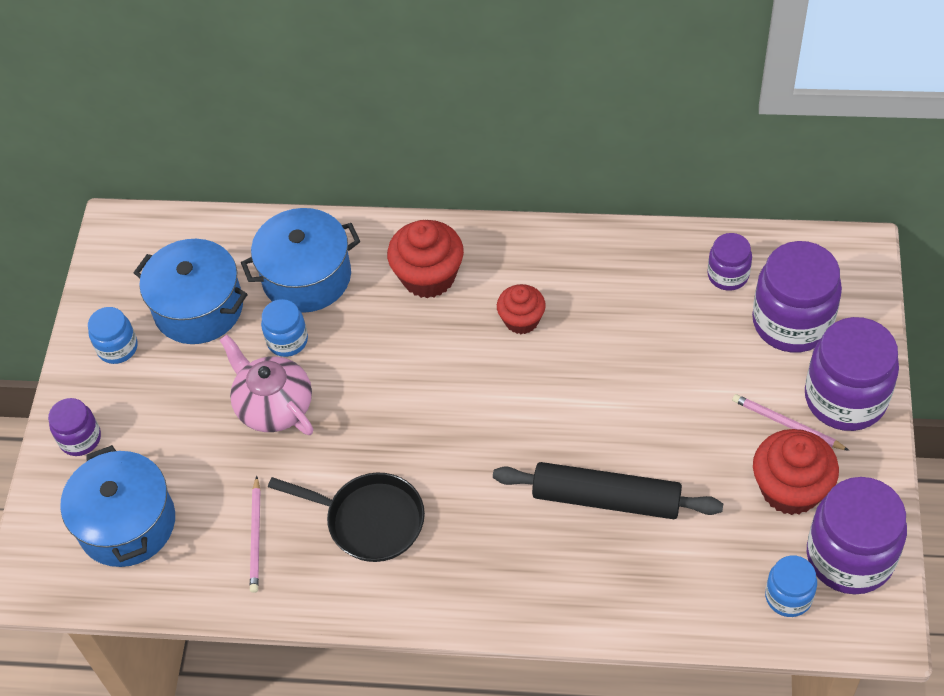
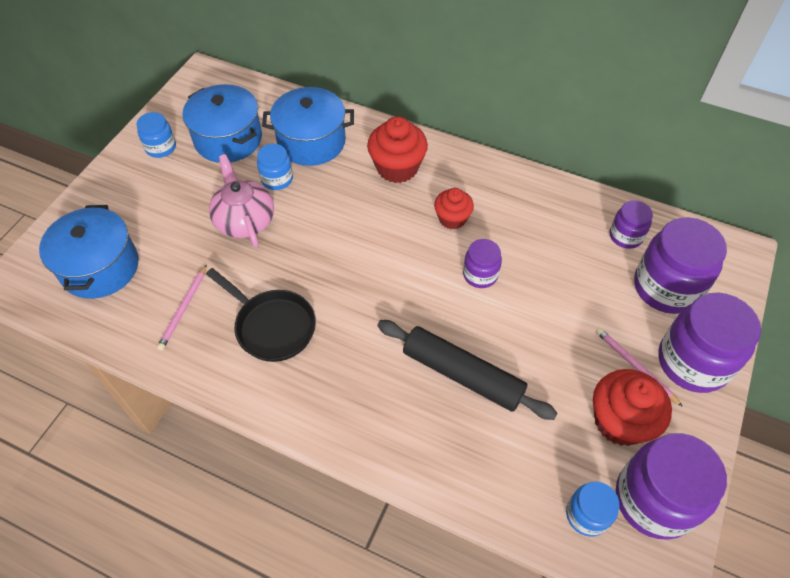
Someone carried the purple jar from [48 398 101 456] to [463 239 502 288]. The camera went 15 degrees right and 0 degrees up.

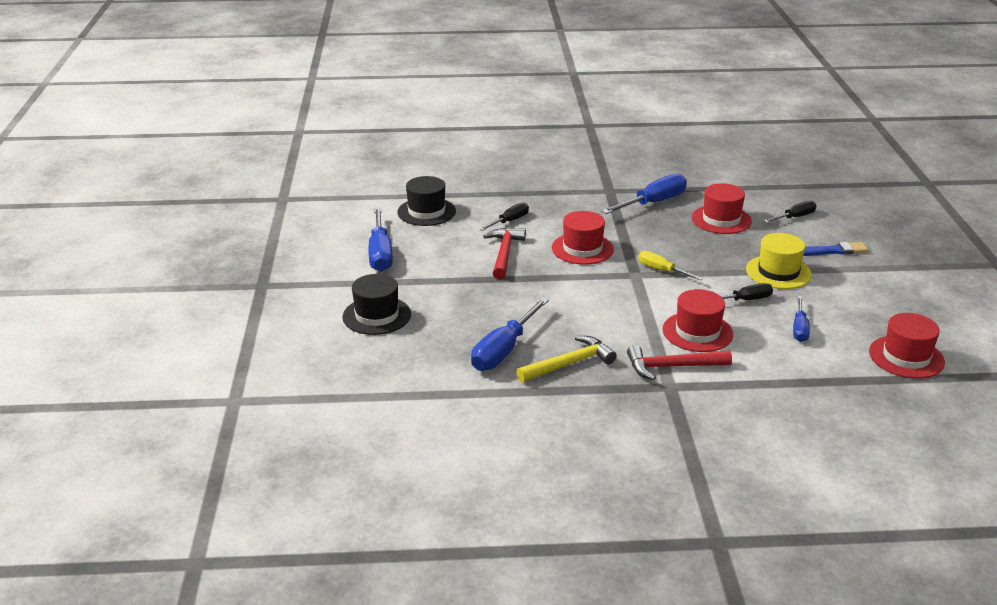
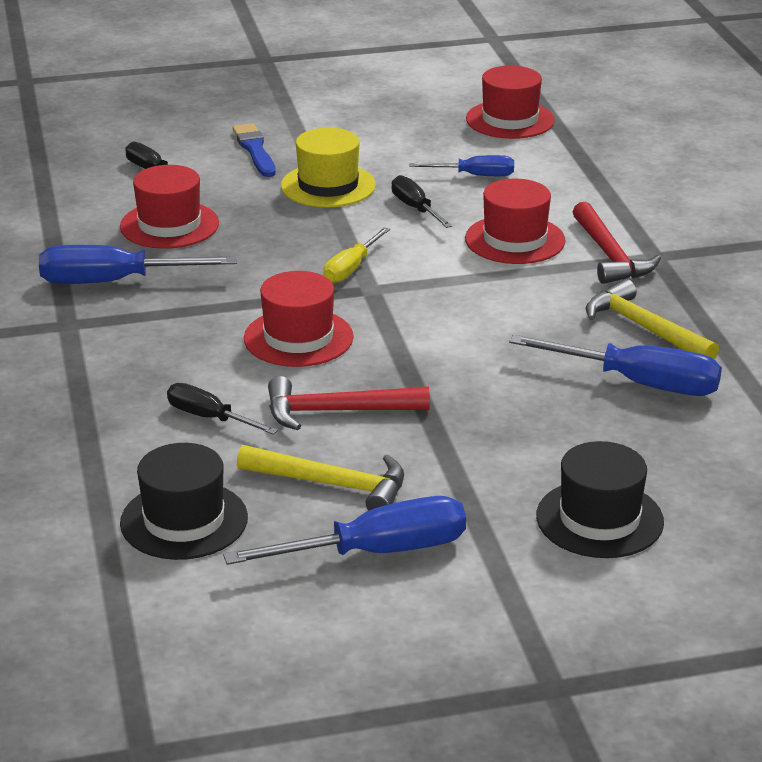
Someone put down the yellow hammer at [237 445 404 511]. Someone rotated the blue screwdriver at [602 174 687 214] by 45 degrees counterclockwise. The camera went 100 degrees left and 0 degrees up.

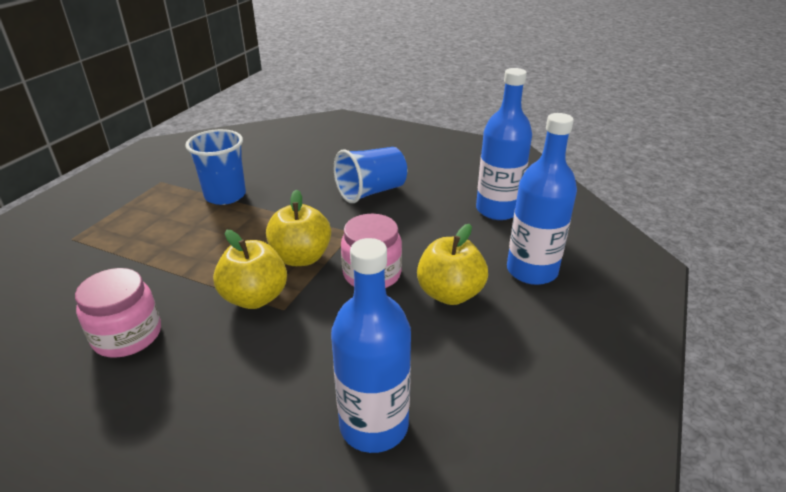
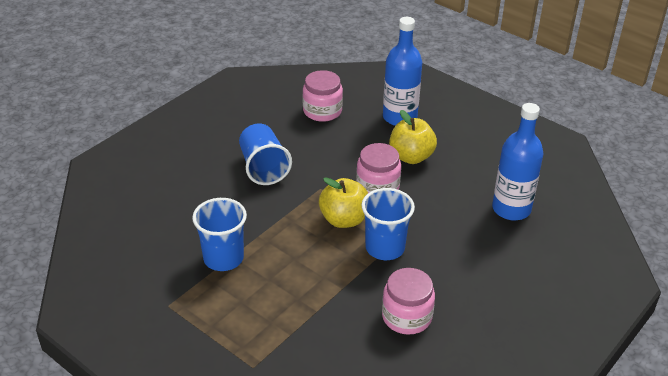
Someone swapped the yellow apple at [213 230 287 309] for the blue cup at [361 188 415 260]. Someone swapped the blue bottle at [476 68 532 220] for the pink jar at [303 70 343 122]. The camera went 75 degrees left and 5 degrees up.

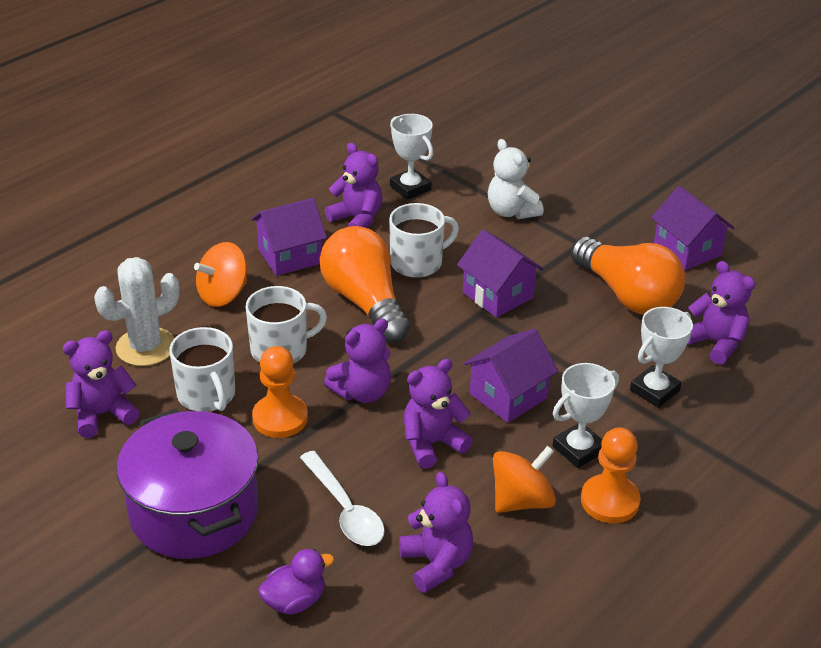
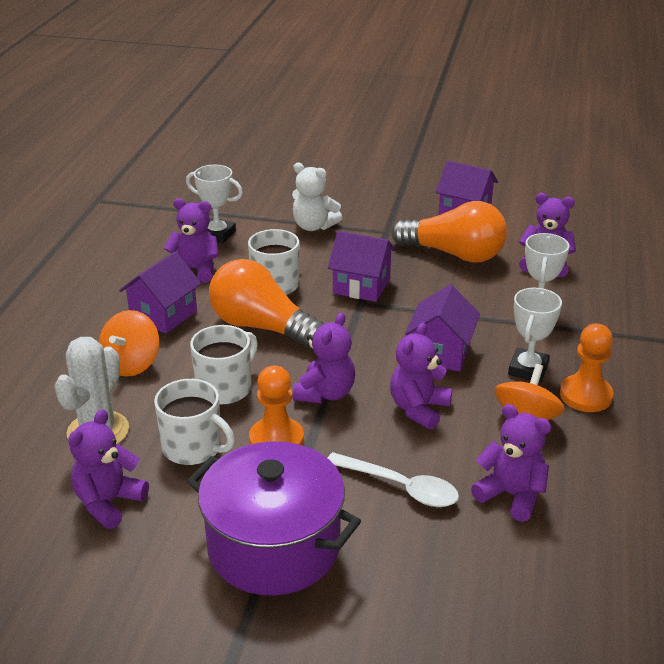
Someone took away the purple duck at [258 549 334 614]. The camera went 30 degrees left and 5 degrees down.

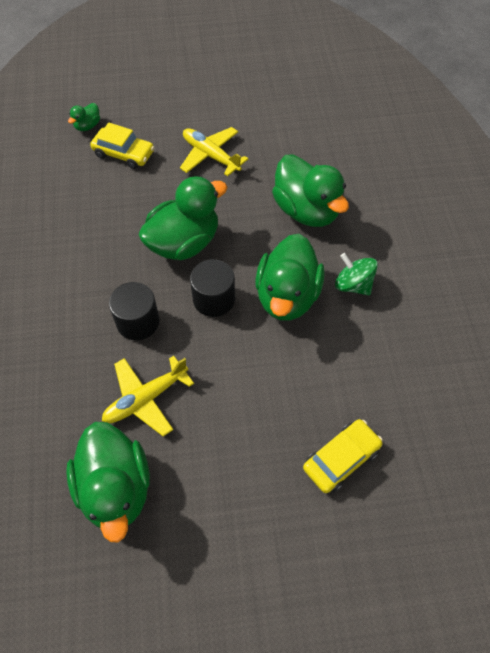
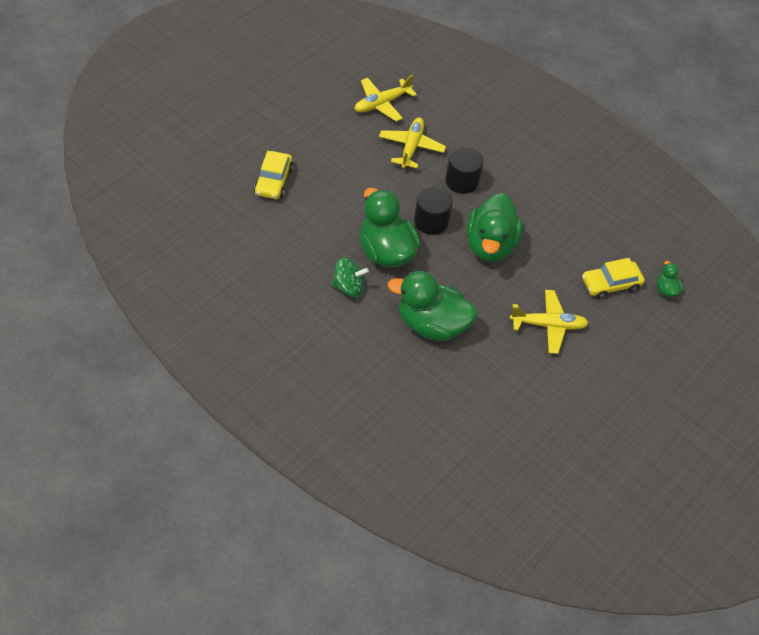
Someone swapped the green duck at [66 422 150 542] for the yellow plane at [354 75 417 122]. The camera went 135 degrees right and 5 degrees down.

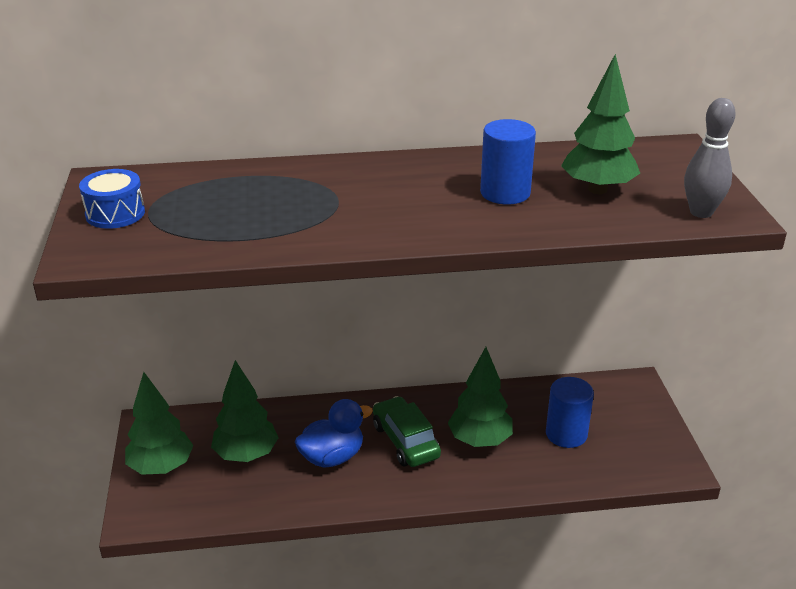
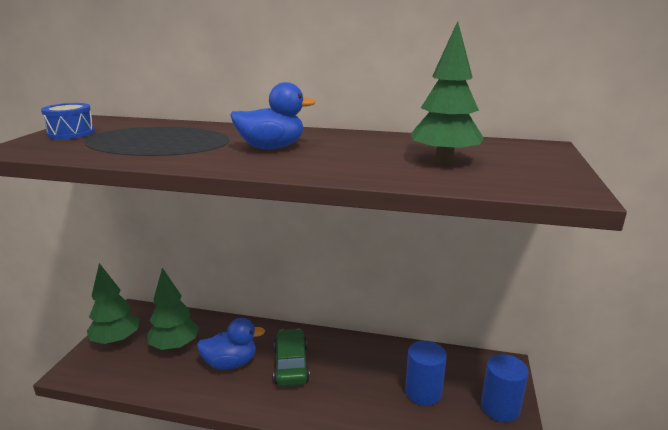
Someone took away the green tree at [448 347 513 447]. Someone took away the grey bowling pin at [684 98 736 218]. Someone put down the blue duck at [230 82 316 149]. Someone carried the blue cylinder from [480 119 536 205] to [481 354 529 422]. The camera went 20 degrees right and 10 degrees down.

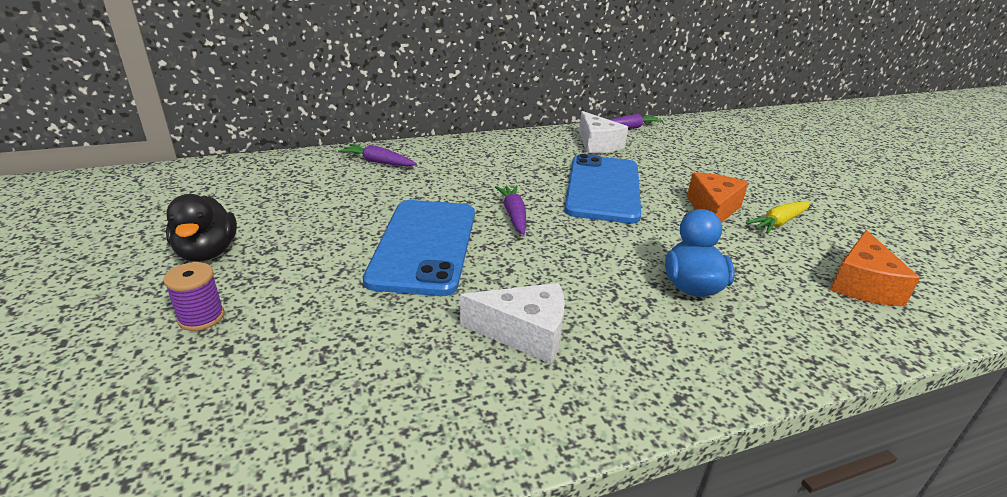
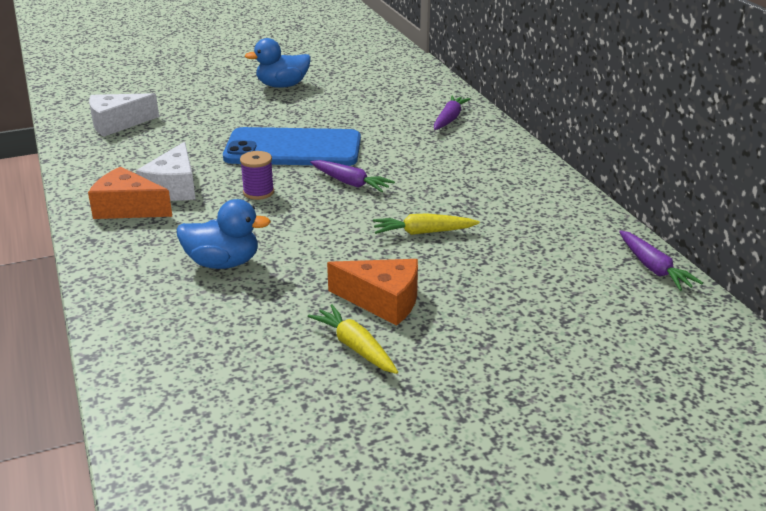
Someone carried the purple spool from [163 262 225 331] to [240 151 274 200]. Someone carried the white cheese from [579 111 628 153] to [89 93 159 137]. Someone carried the orange cheese from [830 230 920 306] to [88 167 173 219]. Someone swapped the blue phone at [564 154 641 224] for the yellow carrot at [373 213 480 235]. Someone repainted the black duck at [166 194 237 262], which became the blue duck at [245 38 311 88]. Someone rotated the purple carrot at [495 185 526 235] by 45 degrees clockwise. The camera went 90 degrees right and 0 degrees up.

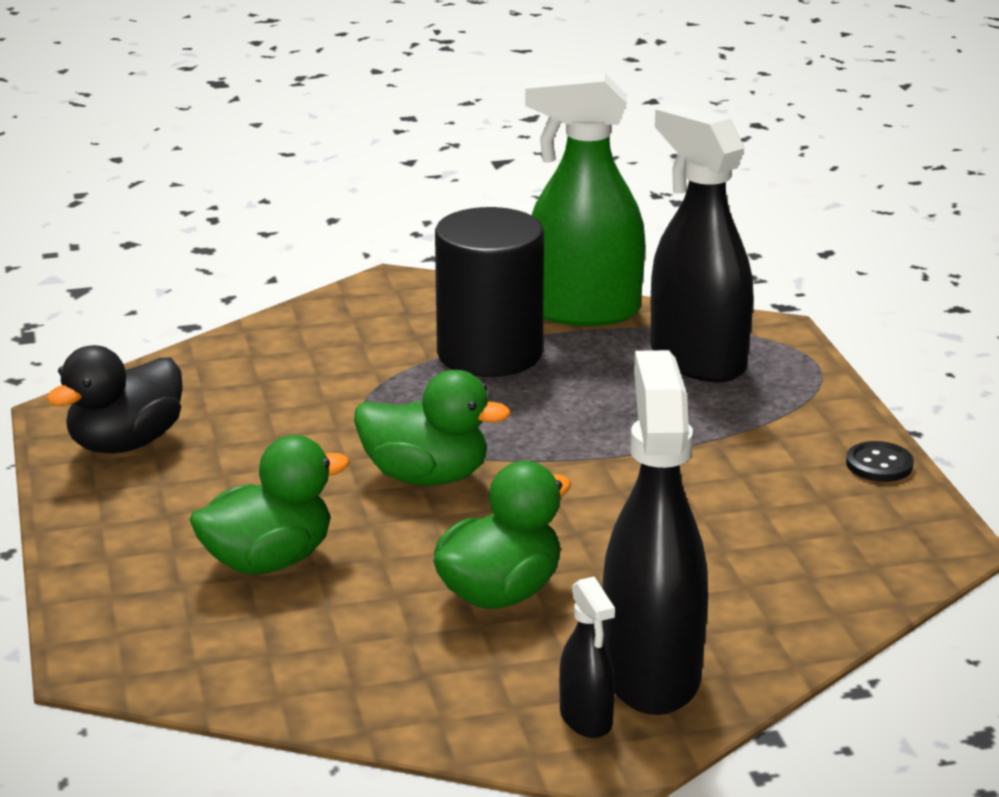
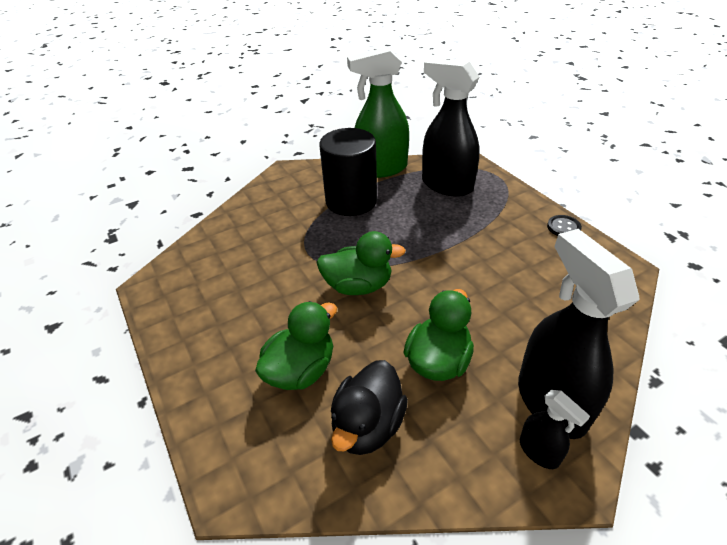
Someone carried the black duck from [46 345 183 453] to [331 360 408 455]. The camera went 15 degrees left and 15 degrees up.

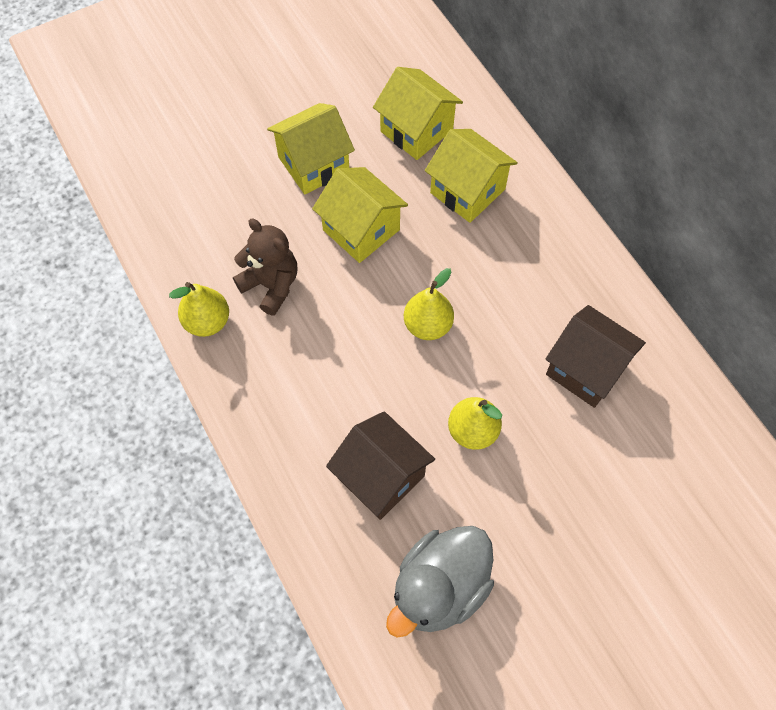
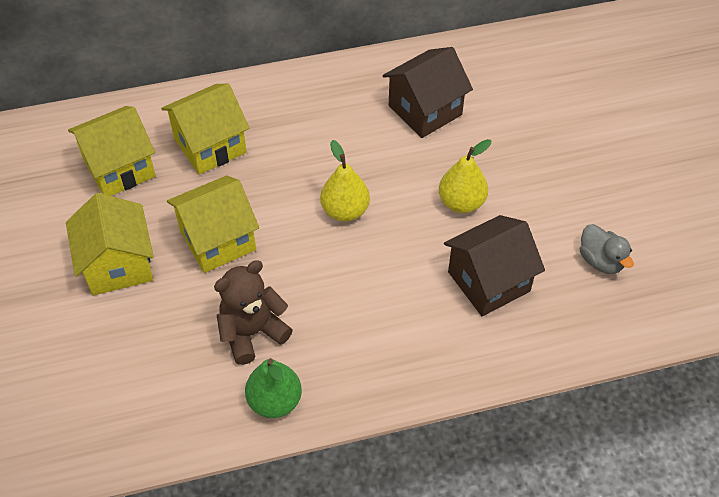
Someone repainted the yellow pear at [169 282 229 337], which became the green pear at [245 358 302 418]. Someone scaled the grey duck at [386 526 494 638] by 0.54. The camera went 75 degrees left and 10 degrees down.

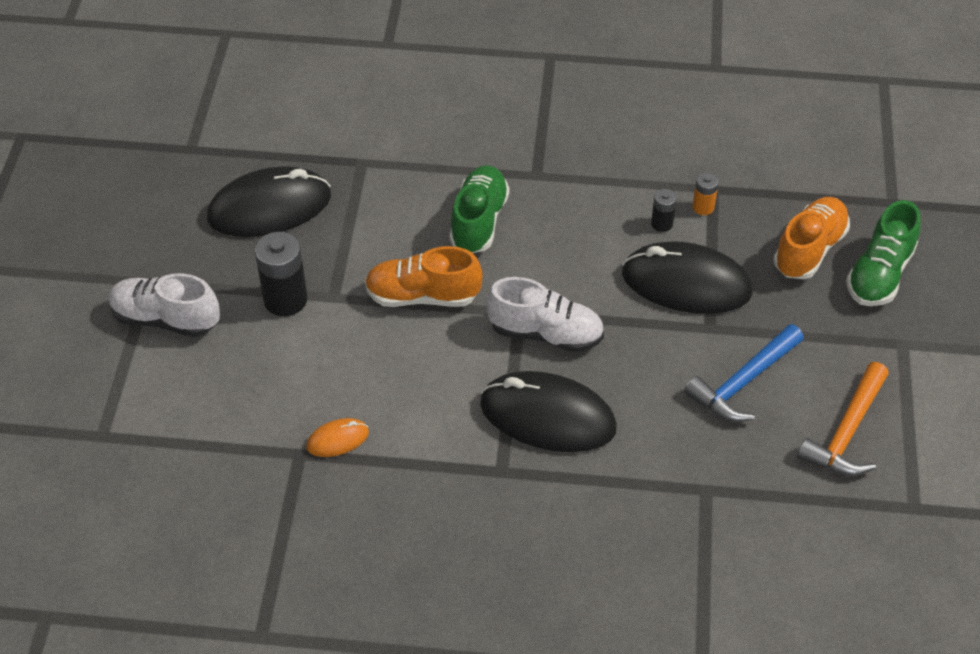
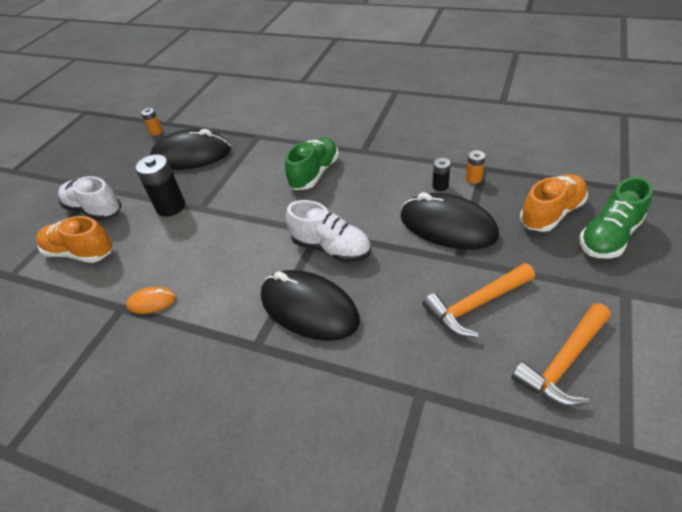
Someone put down the orange battery at [141 108 163 136]. Someone carried the orange shoe from [365 246 483 307] to [36 216 113 263]. Someone repainted the blue hammer at [684 324 804 422], which became the orange hammer at [422 263 535 337]. The camera went 20 degrees right and 5 degrees down.

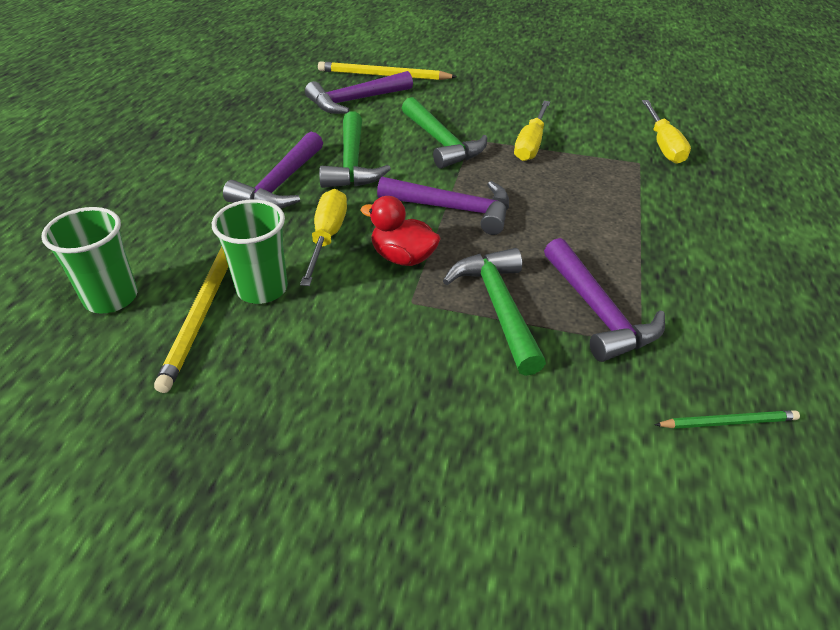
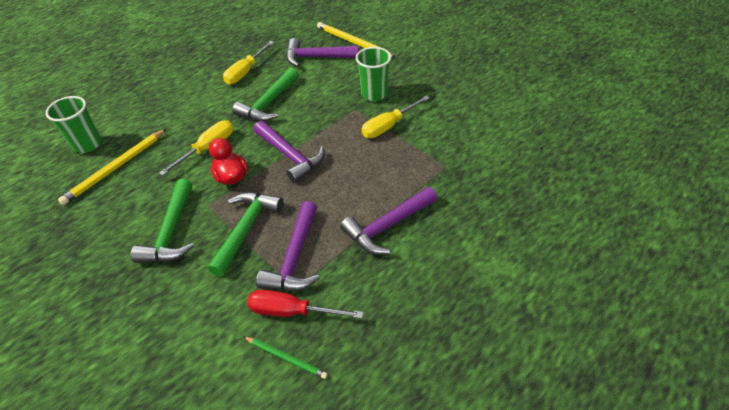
Someone put down the red screwdriver at [247 290 363 319]. Someone carried the green cup from [212 199 288 304] to [356 47 391 101]. Someone carried the purple hammer from [223 132 323 208] to [340 187 437 254]. Someone carried the green hammer from [402 97 487 169] to [131 179 194 263]. Someone carried the yellow screwdriver from [642 100 691 164] to [223 41 274 84]. The camera went 35 degrees right and 5 degrees up.

